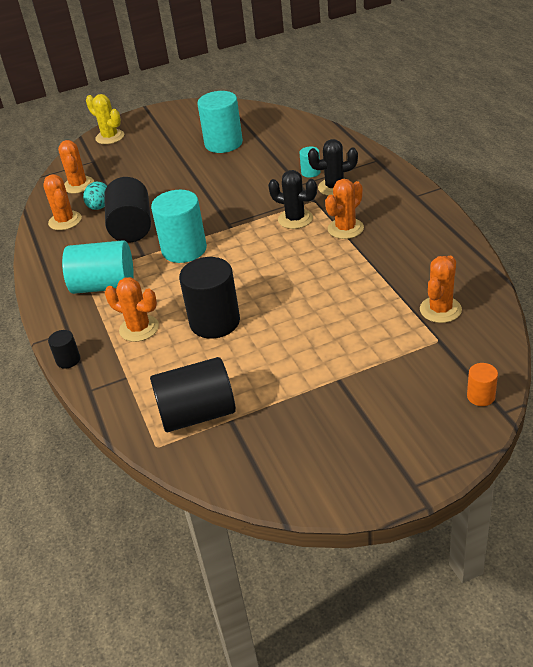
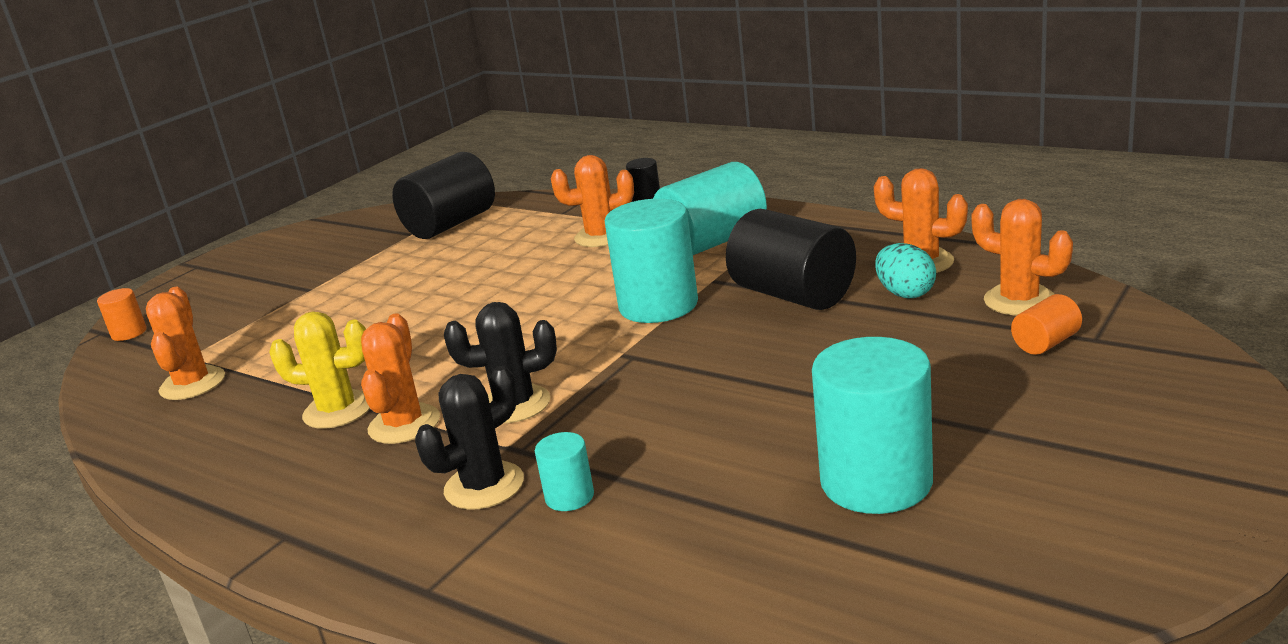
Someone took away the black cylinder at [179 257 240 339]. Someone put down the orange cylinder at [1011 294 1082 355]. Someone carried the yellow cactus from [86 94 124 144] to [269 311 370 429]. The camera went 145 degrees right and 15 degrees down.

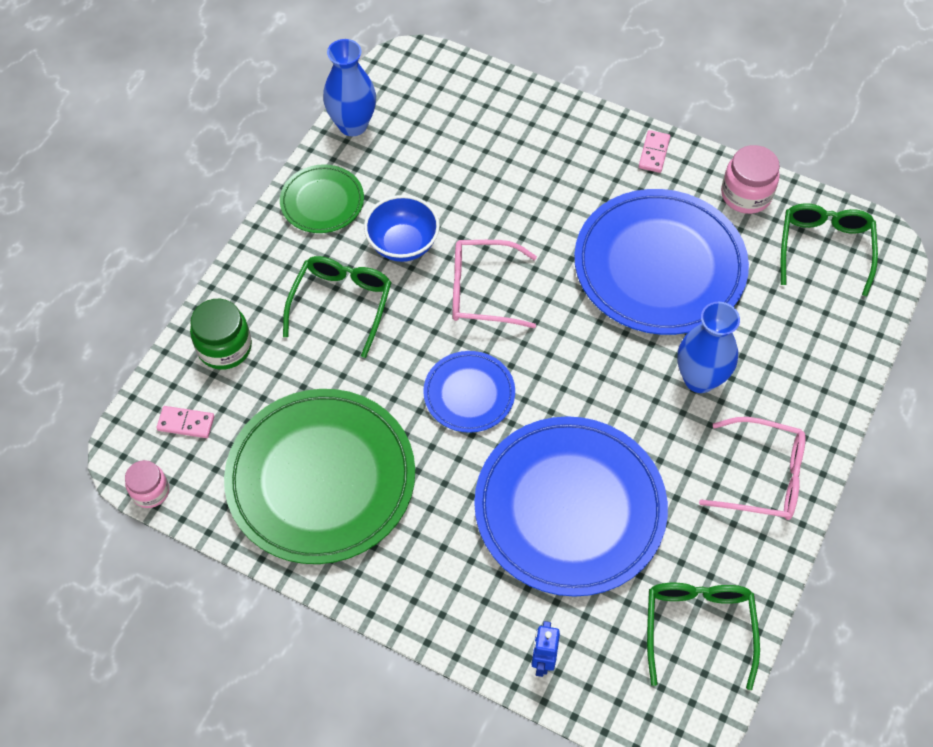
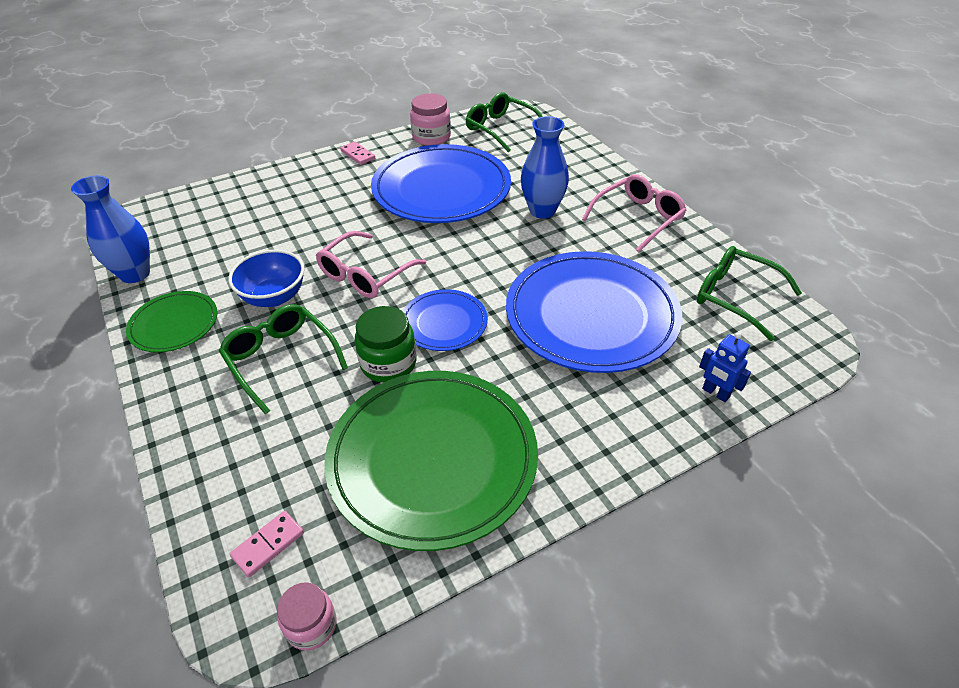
Someone carried the green jar from [190 299 252 370] to [355 306 417 382]. The camera went 55 degrees left and 15 degrees down.

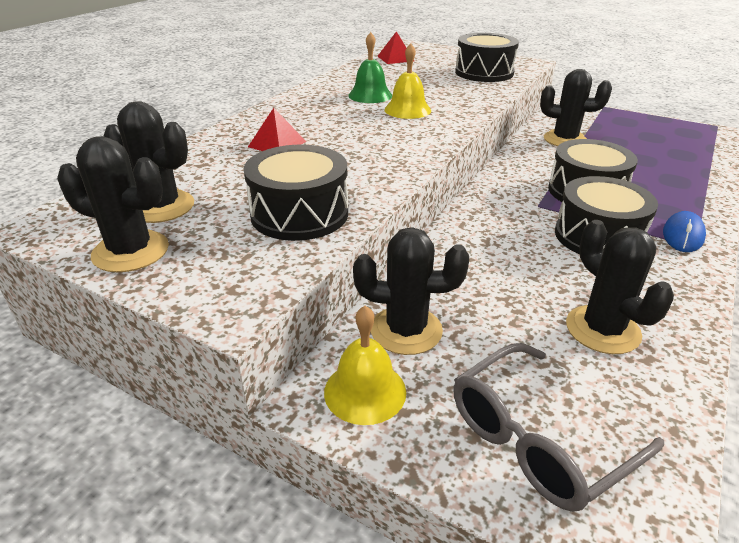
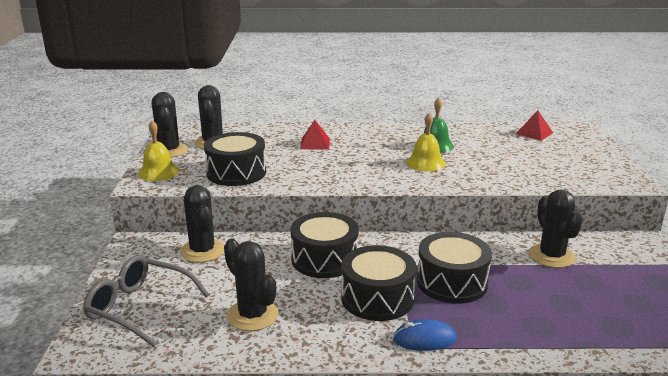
Someone carried the yellow bell from [324 306 406 425] to [138 120 180 181]. Someone carried the black drum from [455 33 519 82] to [290 212 359 278]. Someone rotated the black cactus at [566 220 674 354] by 75 degrees counterclockwise. The camera went 60 degrees right and 10 degrees down.

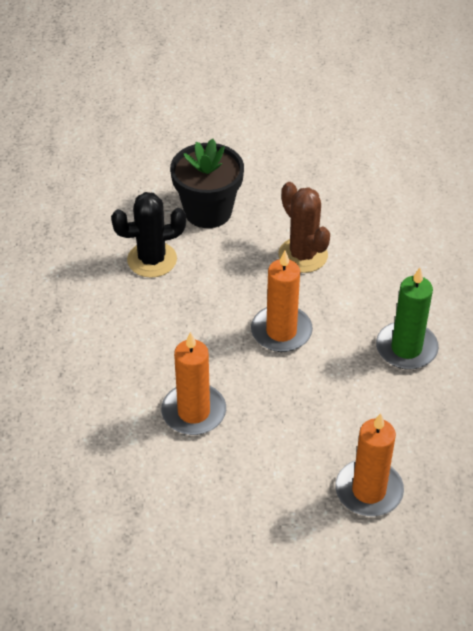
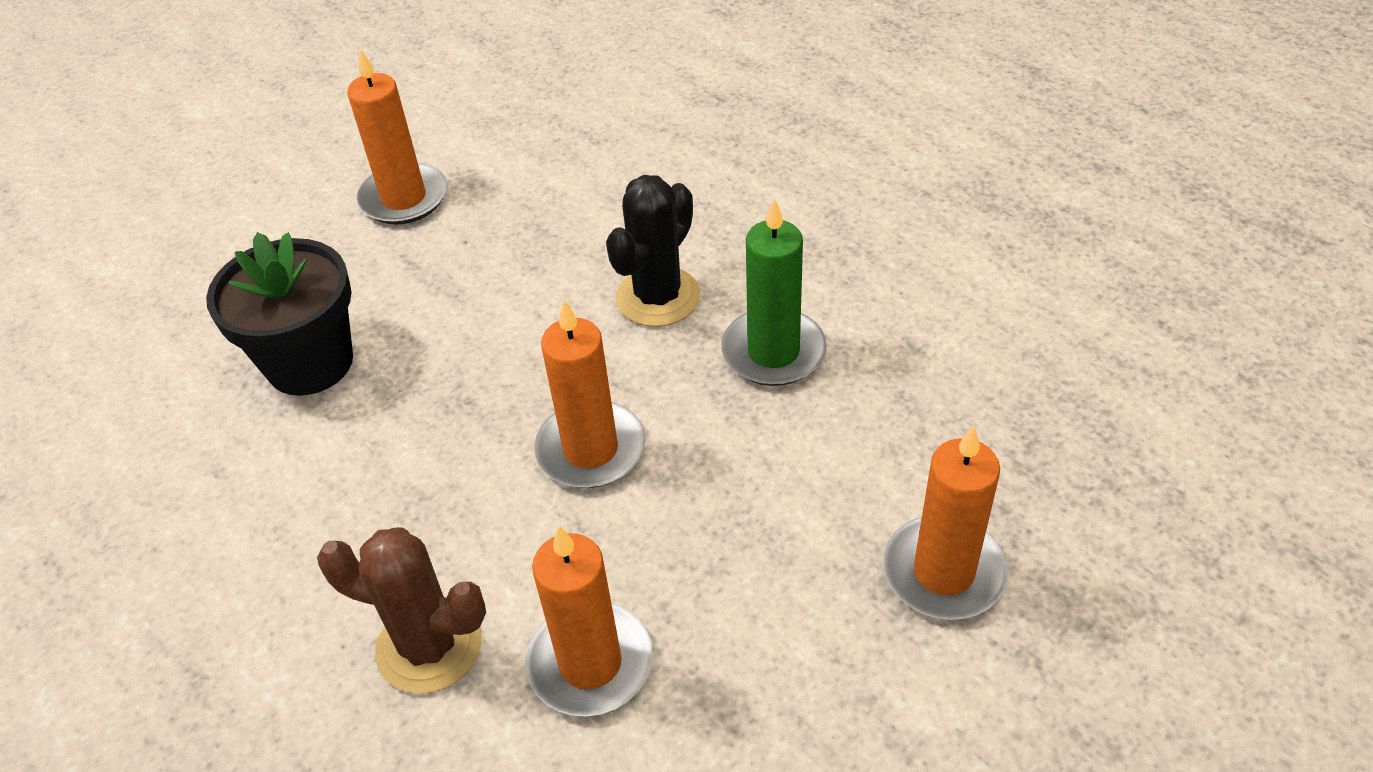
Someone put down the orange candle at [347 49 447 224]. Someone carried the black cactus from [111 192 186 278] to [606 175 701 327]. Someone carried the brown cactus from [278 182 330 273] to [317 527 486 694]. The camera went 40 degrees left and 0 degrees up.

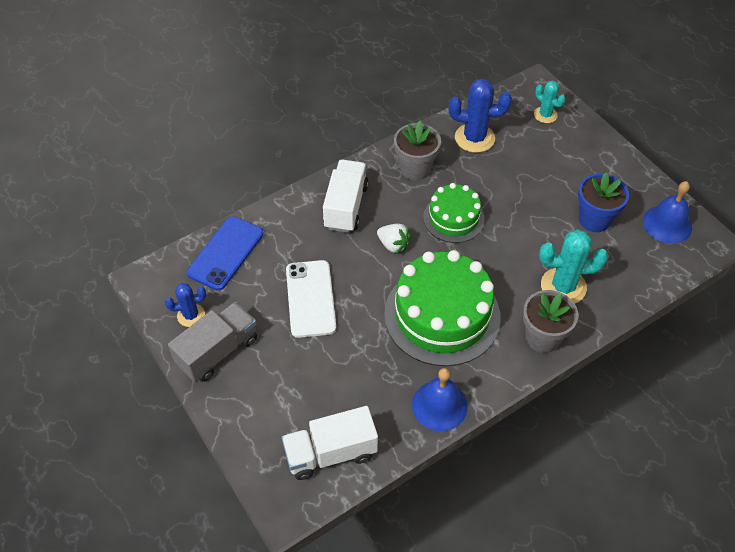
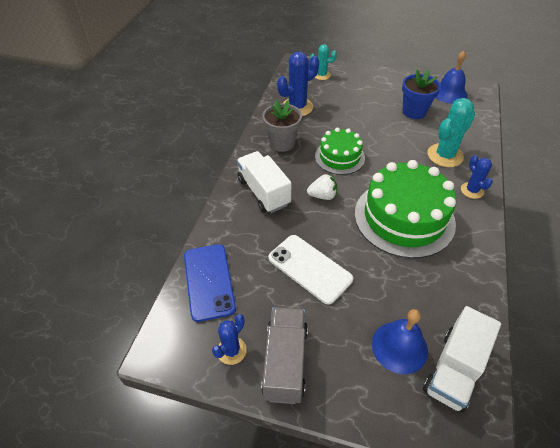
Someone carried the blue bell from [412 368 468 431] to [372 309 428 374]. Someone swapped the grey flower pot at [523 290 578 353] for the blue cactus at [461 155 493 199]. The camera went 40 degrees left and 5 degrees down.

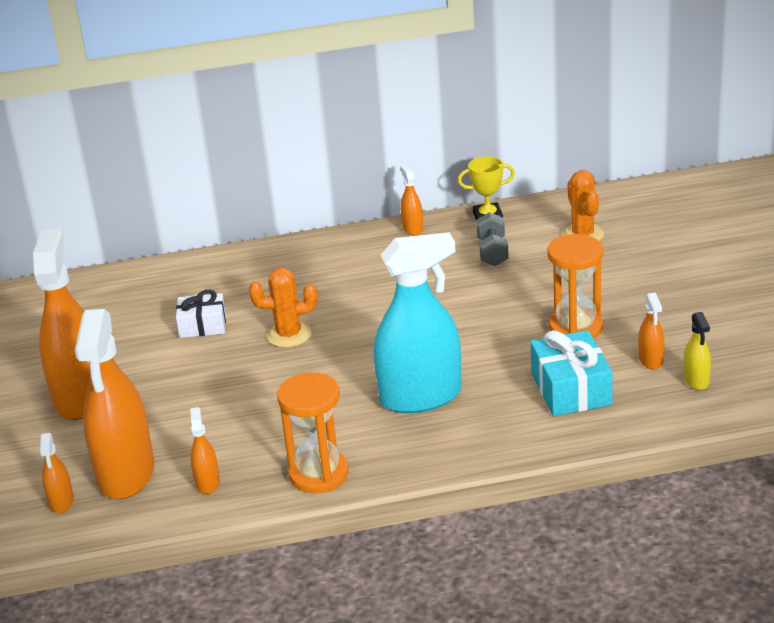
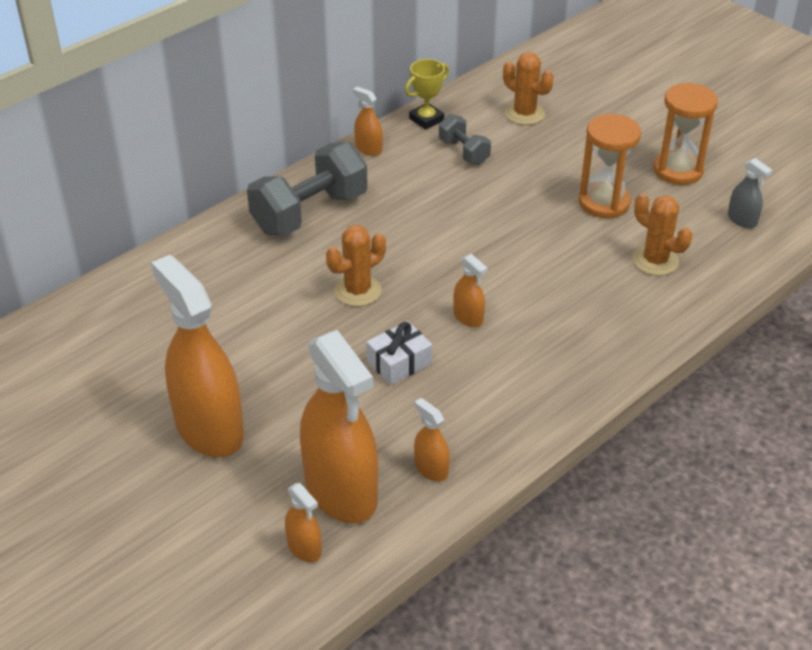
Someone took away the turquoise spray bottle at [373 232 461 413]. Someone put down the grey dumbbell at [247 142 367 236]. Someone carried the white gift from [176 290 226 338] to [366 321 432 385]. Someone carried the orange hourglass from [277 373 349 493] to [653 83 718 185]. Someone carried the orange spray bottle from [638 292 664 369] to [453 254 488 327]. Someone swapped the turquoise gift at [530 330 613 416] for the orange cactus at [633 194 692 276]. Someone repainted the yellow spray bottle at [684 312 711 390], which became the grey spray bottle at [728 158 772 228]. The camera went 35 degrees left and 10 degrees up.

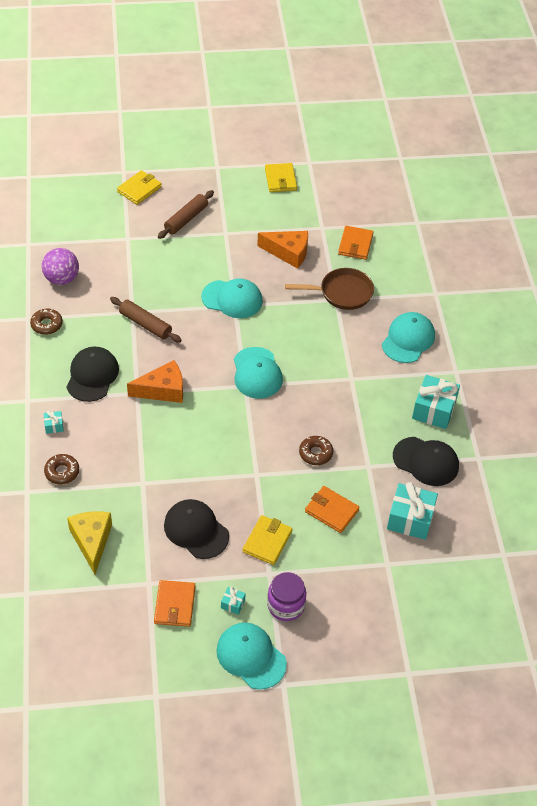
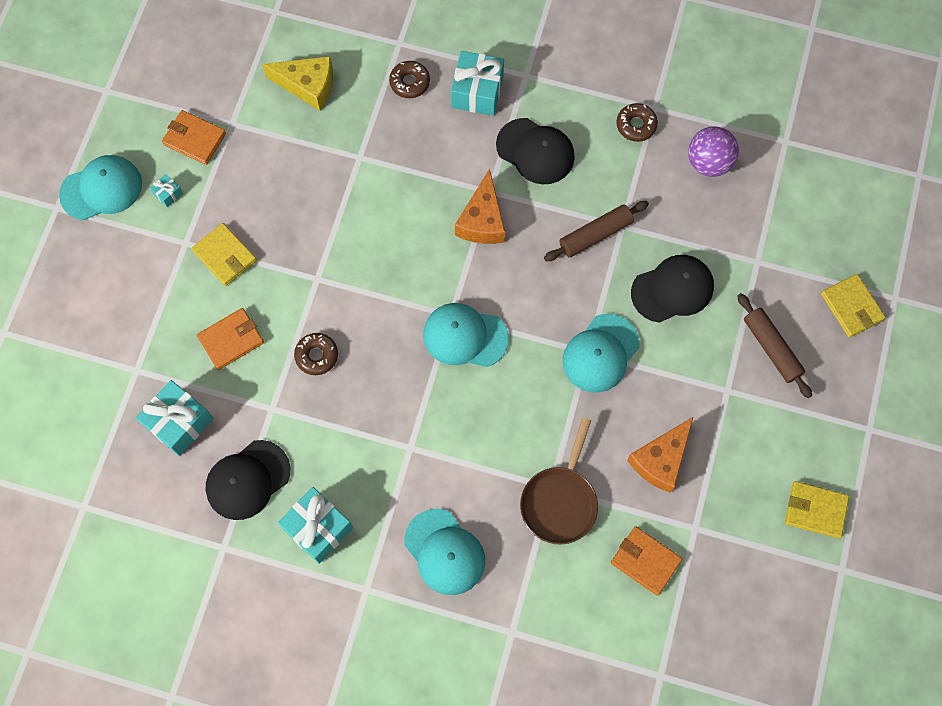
Someone took away the purple jar at [267 572 306 621]. Someone carried the black cap from [164 499 229 559] to [631 255 714 323]. Someone scaled the turquoise gift at [44 411 64 434] by 2.20. The camera went 115 degrees right and 20 degrees up.

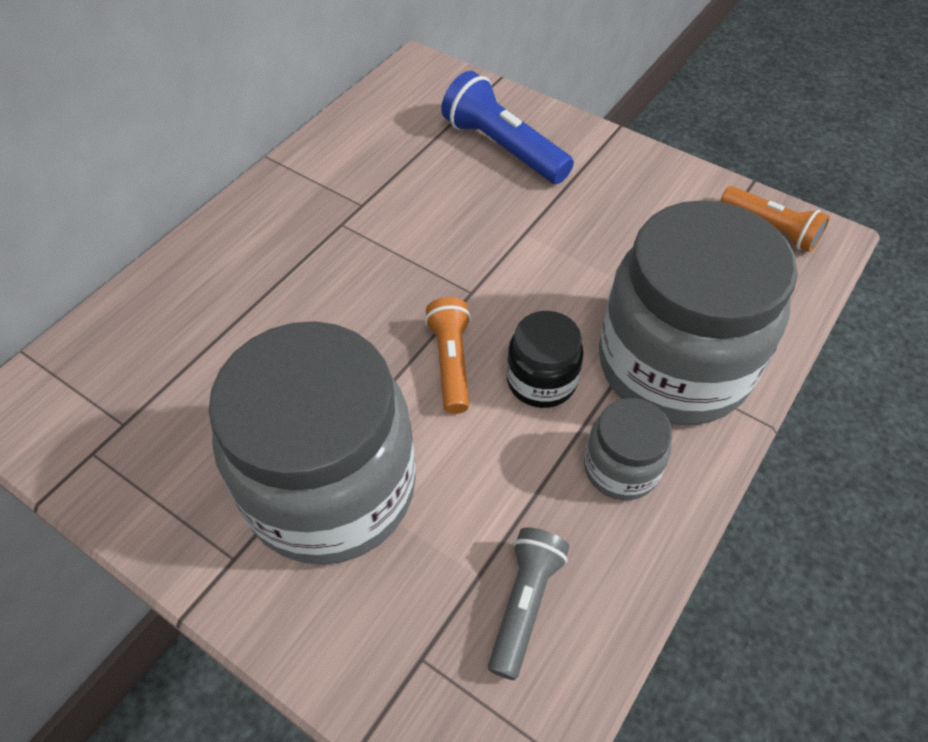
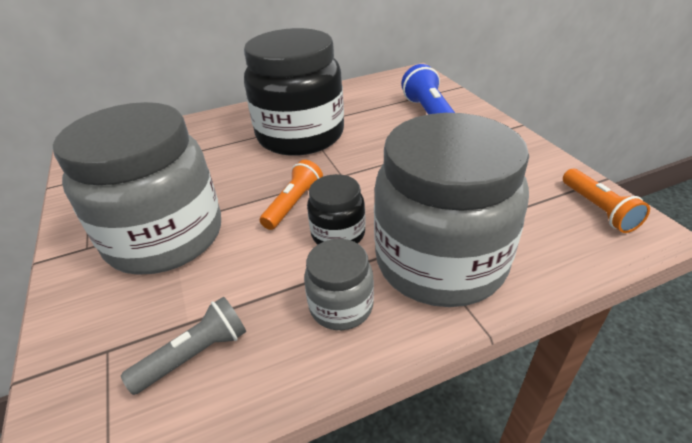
Someone put down the black jar at [244 28 344 156]. The camera went 35 degrees right and 15 degrees down.

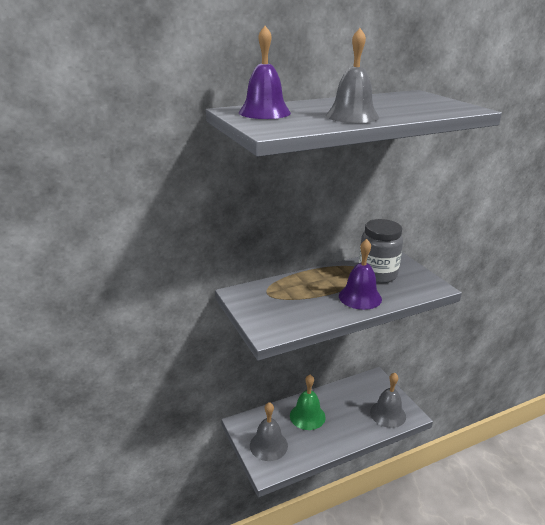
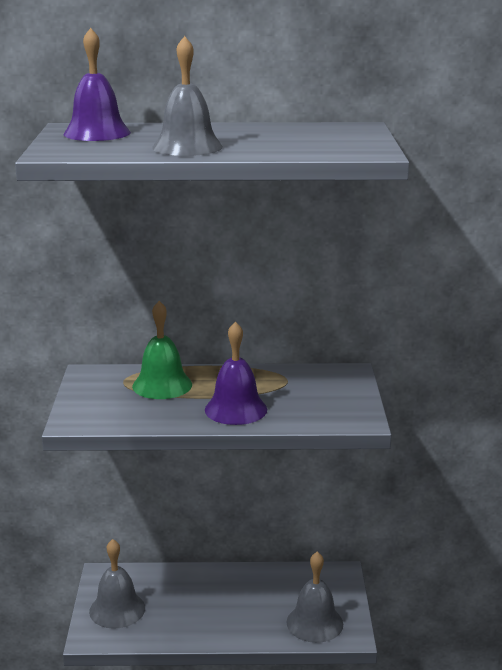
Someone took away the grey jar at [359 219 403 283]. Someone carried the green bell from [290 375 326 430] to [132 301 192 399]. The camera went 25 degrees right and 5 degrees down.

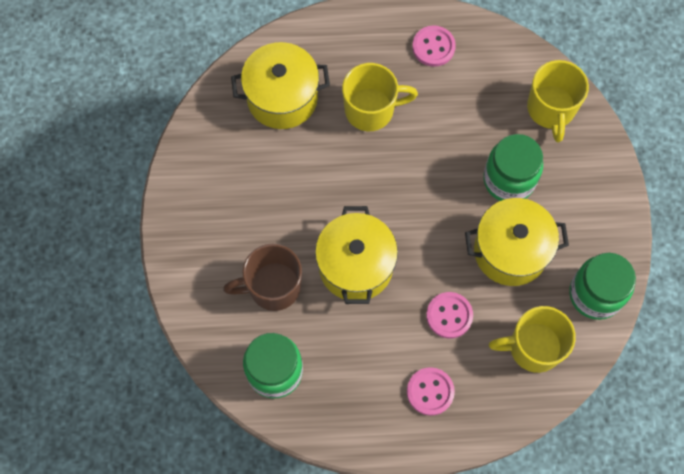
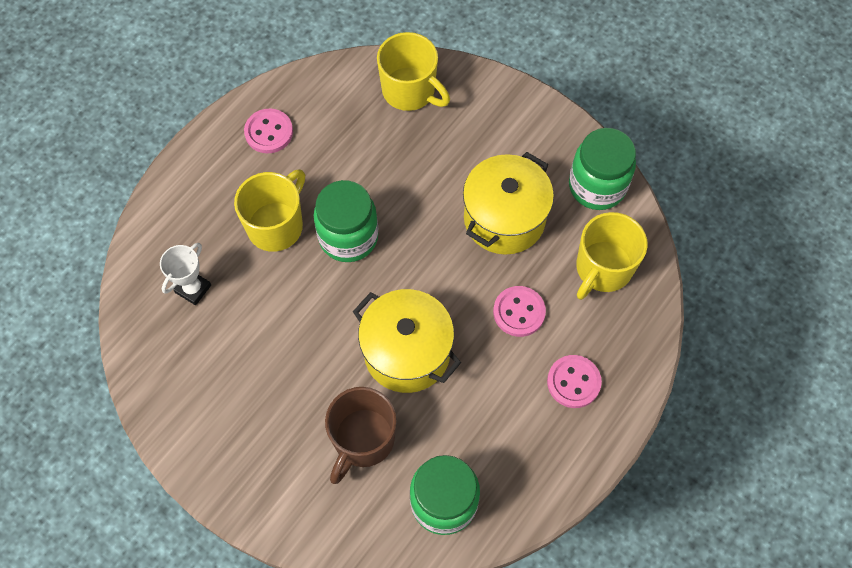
Someone carried the green jar from [483 134 543 201] to [314 180 378 262]. Someone swapped the yellow pot at [231 42 330 129] for the white trophy at [160 243 211 305]. The camera went 50 degrees left and 5 degrees down.

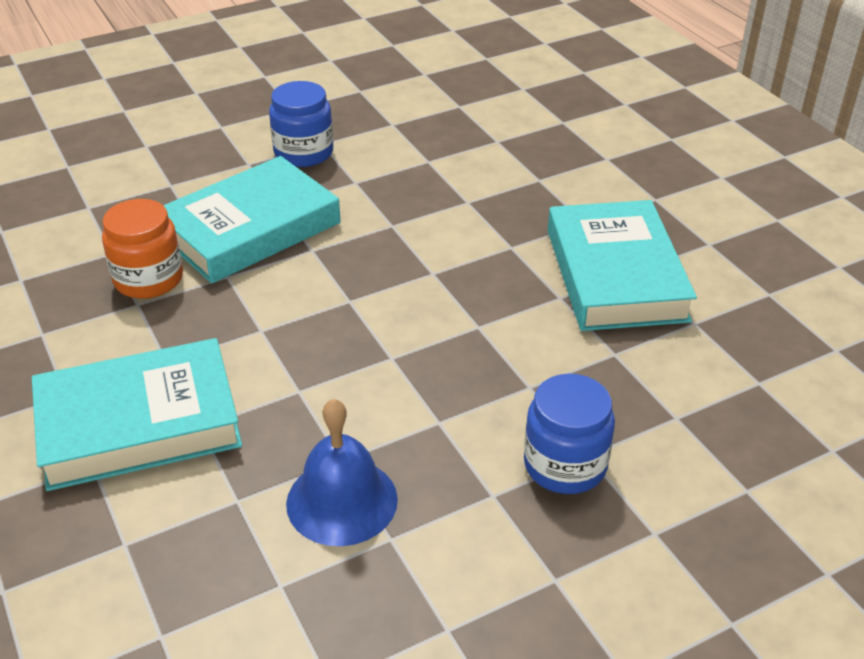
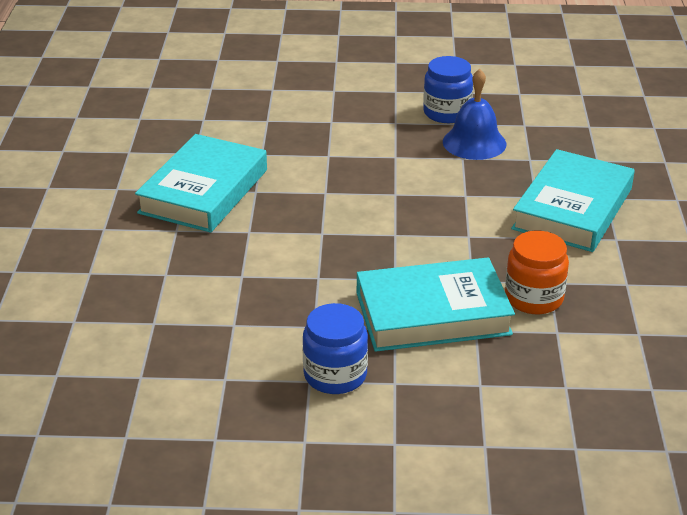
Someone carried the blue jar from [524 374 615 494] to [423 56 473 123]. Someone rotated the turquoise book at [32 338 242 491] by 75 degrees counterclockwise. The camera went 150 degrees left and 5 degrees down.

